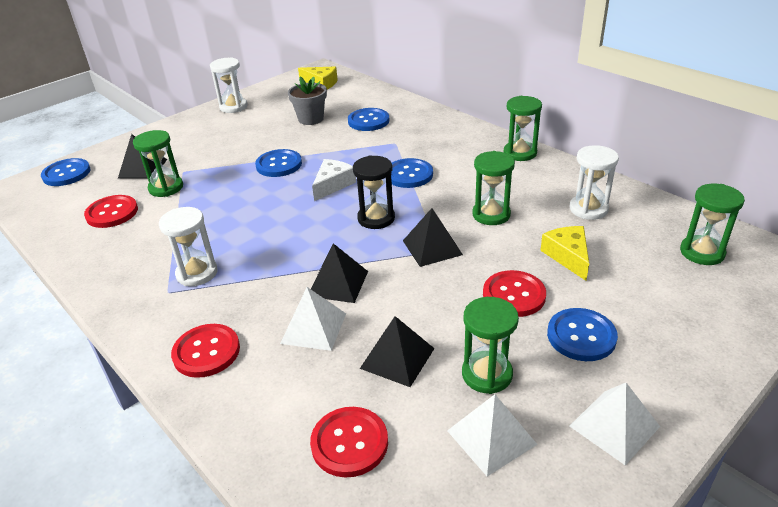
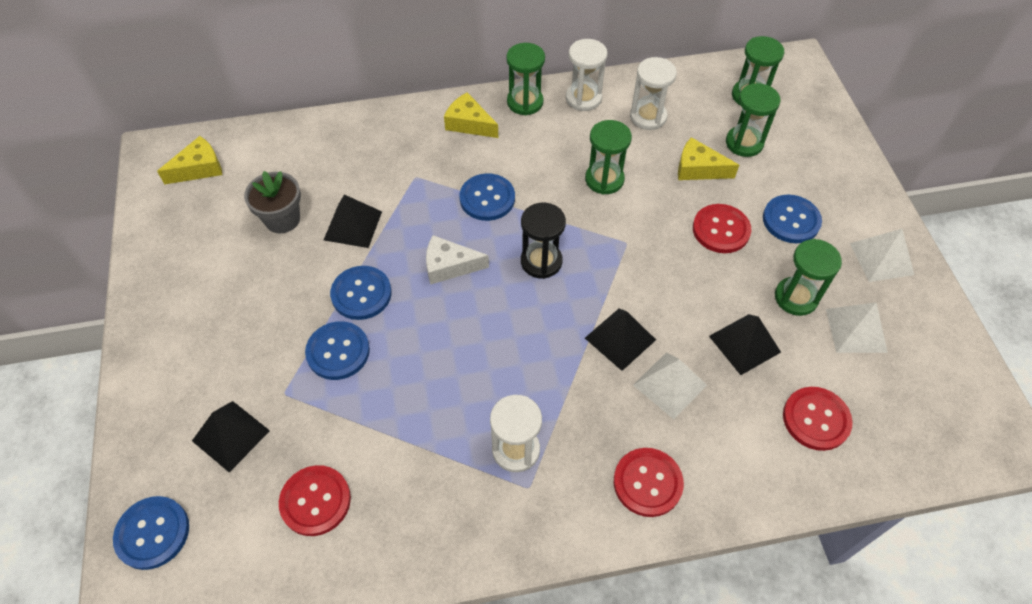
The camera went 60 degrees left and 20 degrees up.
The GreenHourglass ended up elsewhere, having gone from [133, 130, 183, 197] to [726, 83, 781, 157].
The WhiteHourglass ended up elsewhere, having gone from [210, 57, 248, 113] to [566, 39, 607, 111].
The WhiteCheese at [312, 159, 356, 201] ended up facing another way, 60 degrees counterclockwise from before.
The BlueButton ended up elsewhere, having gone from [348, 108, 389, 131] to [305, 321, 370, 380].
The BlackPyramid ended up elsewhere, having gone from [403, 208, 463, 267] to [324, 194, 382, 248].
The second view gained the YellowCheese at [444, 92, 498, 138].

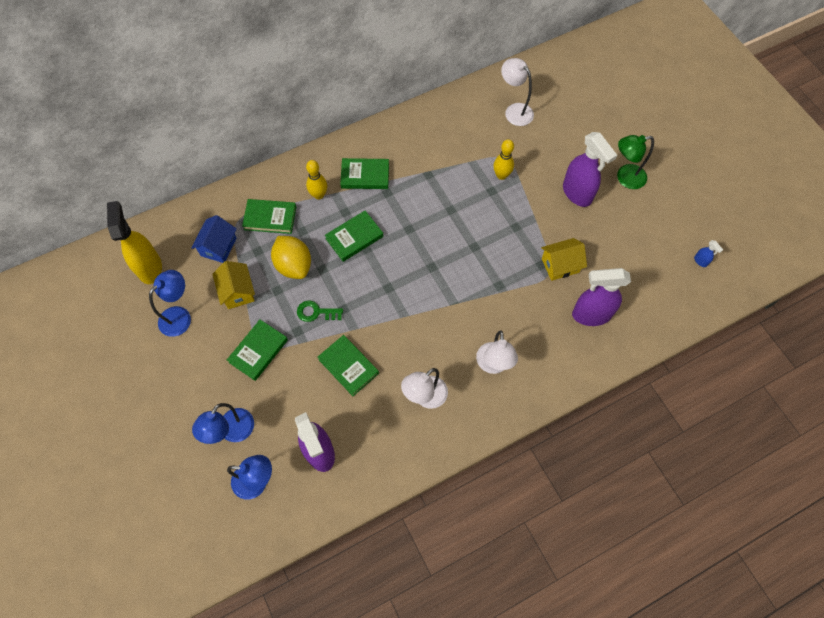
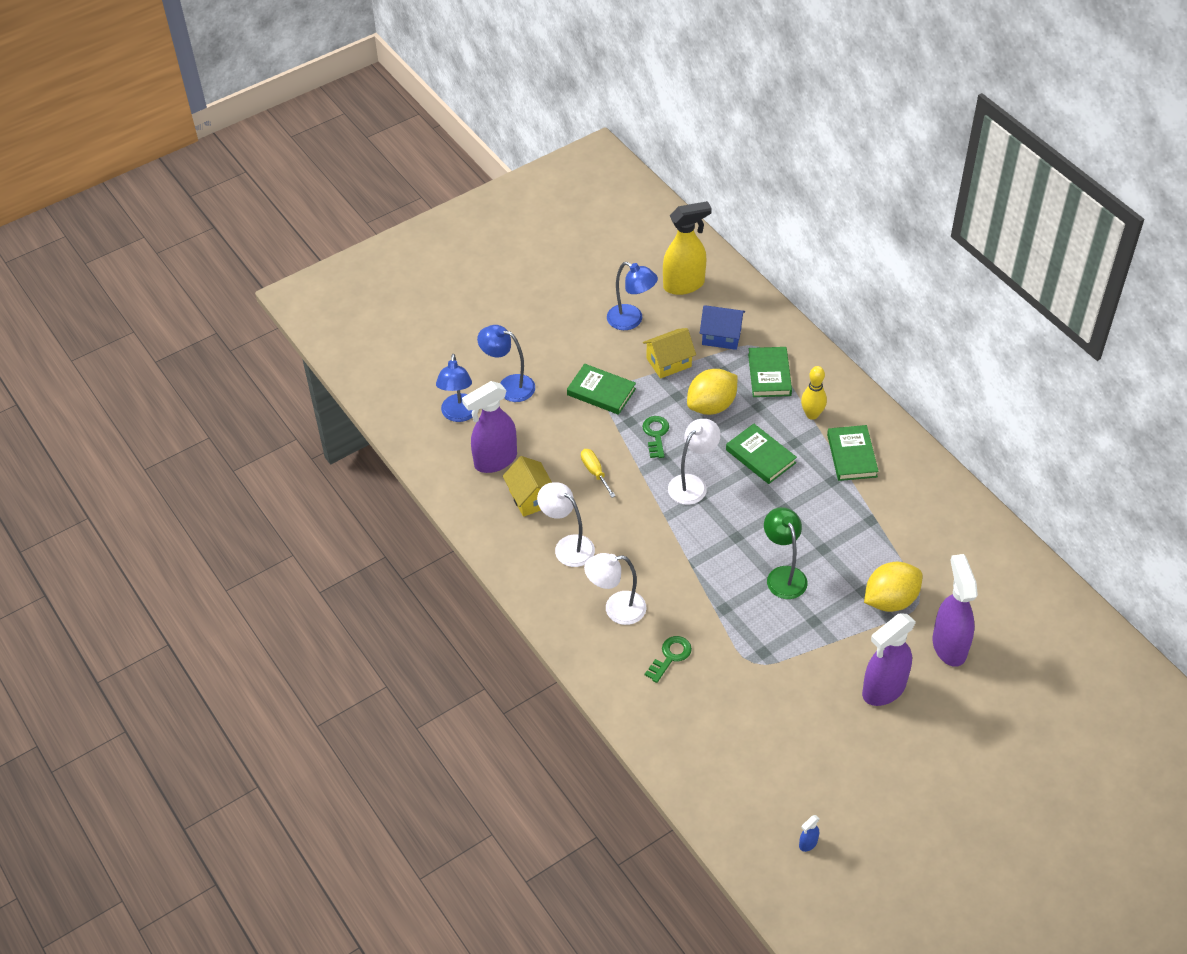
The camera went 85 degrees right and 15 degrees down.
Where the GreenBook stood at [318, 335, 379, 396], the YellowScrewdriver came to stand at [581, 449, 615, 498].
Where the YellowBowlingPin stood at [493, 139, 514, 180], the YellowLemon came to stand at [864, 562, 923, 612].
The WhiteLamp ended up elsewhere, having gone from [501, 58, 534, 126] to [668, 419, 721, 505].
The YellowHouse ended up elsewhere, having gone from [541, 238, 587, 281] to [503, 456, 552, 517].
The PurpleSprayBottle ended up elsewhere, having gone from [572, 268, 631, 326] to [932, 554, 978, 667].
The GreenLamp ended up elsewhere, having gone from [617, 135, 654, 189] to [764, 507, 808, 599].
The second view gained the GreenKey at [645, 636, 692, 683].

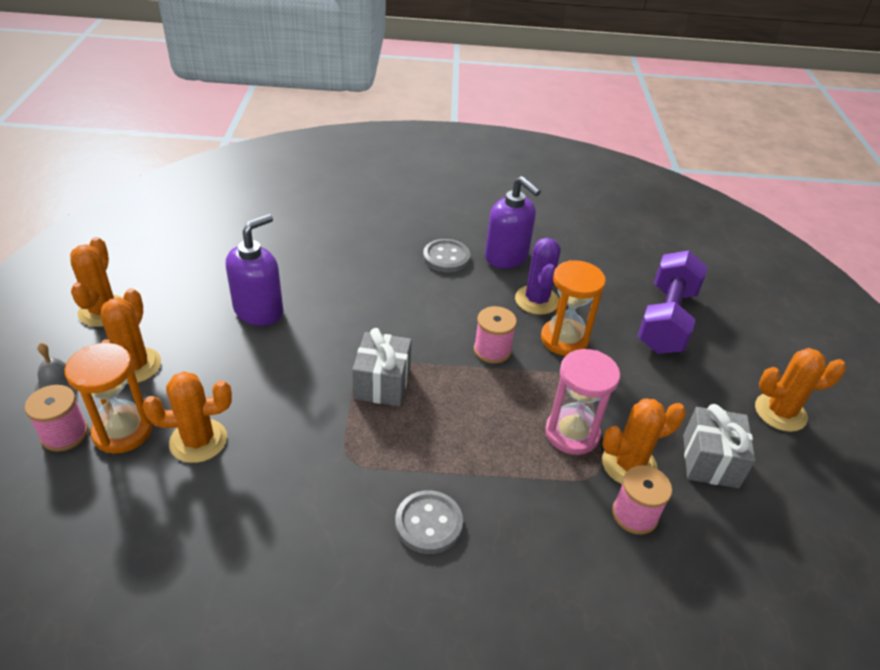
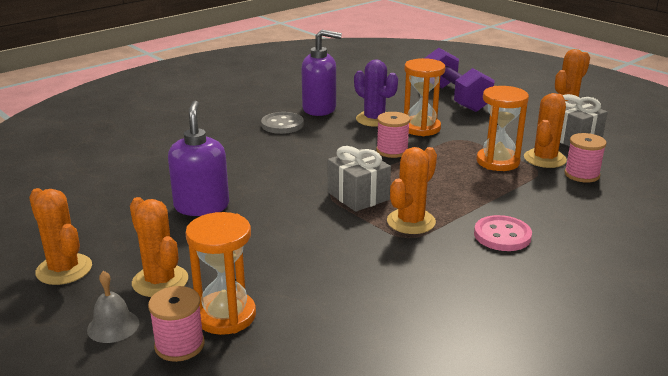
The camera went 40 degrees left and 15 degrees down.
The OrangeCactus ended up elsewhere, having gone from [143, 371, 232, 463] to [387, 147, 437, 234].
What was the GreyButton at [395, 490, 463, 554] turned into the PinkButton at [474, 215, 532, 251].
What was the PinkHourglass at [545, 349, 620, 455] turned into the OrangeHourglass at [476, 86, 529, 171].

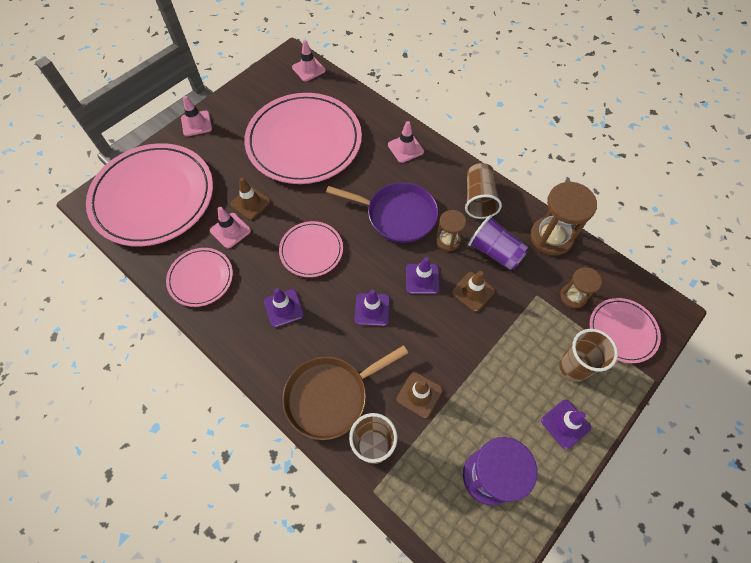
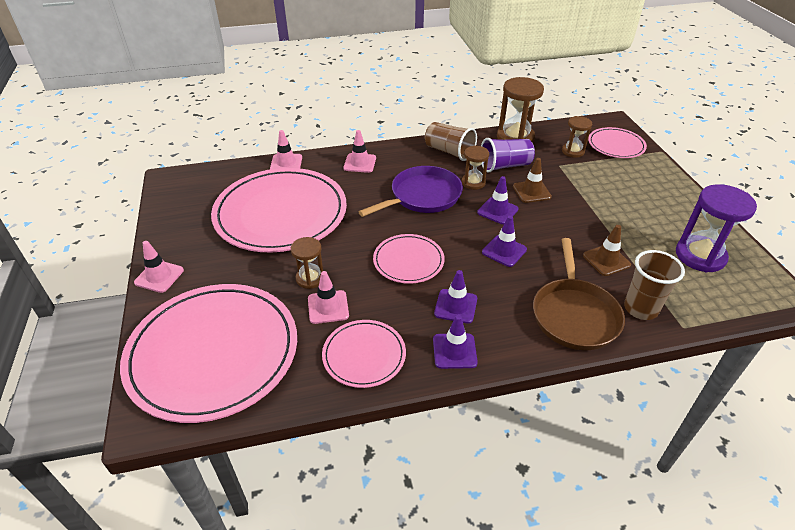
The camera went 55 degrees left and 20 degrees down.
Where the BrownTrafficCone stood at [230, 178, 271, 220], the BrownHourglass came to stand at [291, 237, 323, 289].
The PinkTrafficCone ended up elsewhere, having gone from [292, 40, 326, 82] to [270, 130, 302, 169].
The PurpleTrafficCone ended up elsewhere, having gone from [541, 400, 591, 449] to [433, 315, 478, 369].
The second view lost the BrownCup at [559, 329, 618, 382].

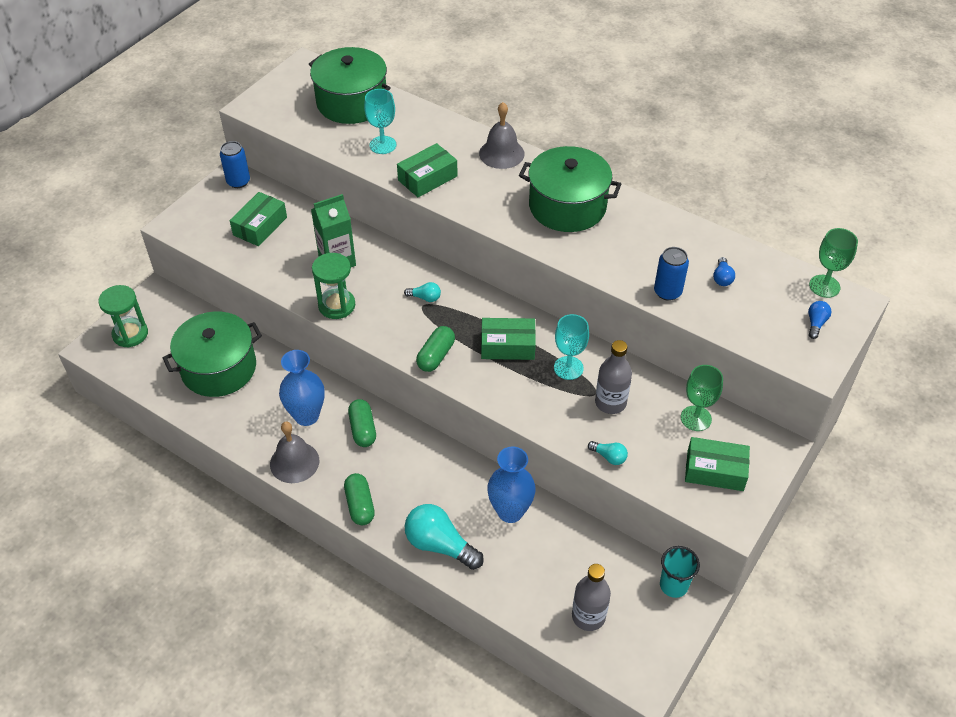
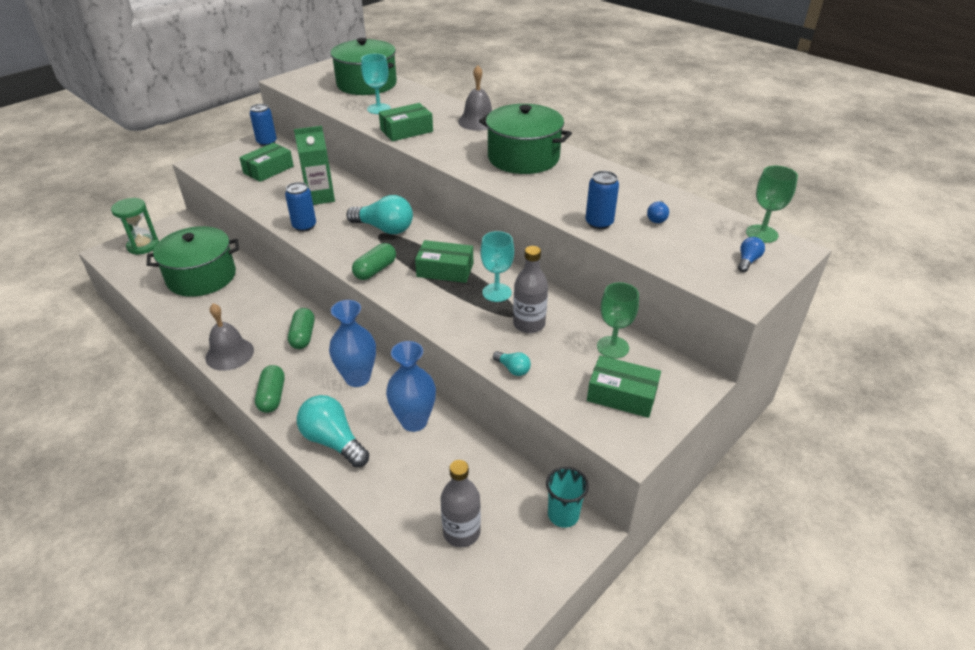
The camera went 10 degrees right and 10 degrees down.
The BlueVase ended up elsewhere, having gone from [279, 350, 325, 426] to [329, 300, 376, 387].
Where the GreenHourglass stood at [312, 253, 355, 319], the BlueCan came to stand at [285, 182, 316, 232].
The size of the TurquoiseLightBulb at [404, 282, 441, 302] changed by a factor of 2.09.

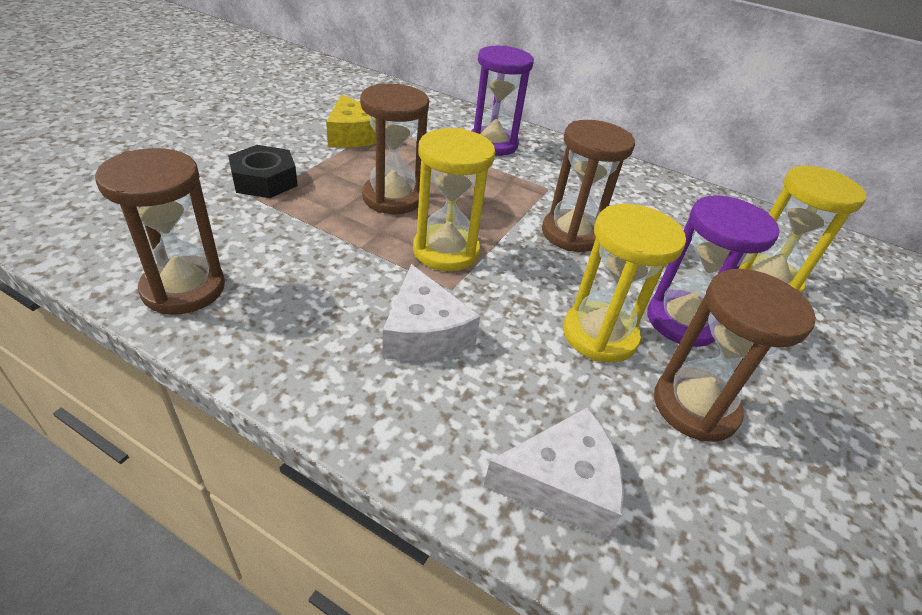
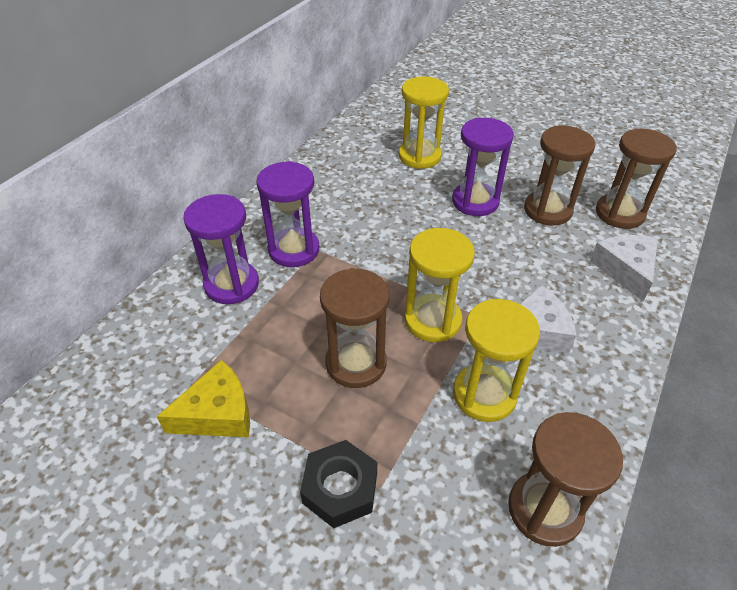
The camera went 85 degrees left and 5 degrees up.
The BrownHourglass ended up elsewhere, having gone from [542, 120, 635, 252] to [596, 128, 677, 229].
The YellowHourglass ended up elsewhere, having gone from [563, 204, 686, 363] to [453, 299, 540, 422].
The second view gained the PurpleHourglass at [257, 161, 319, 267].

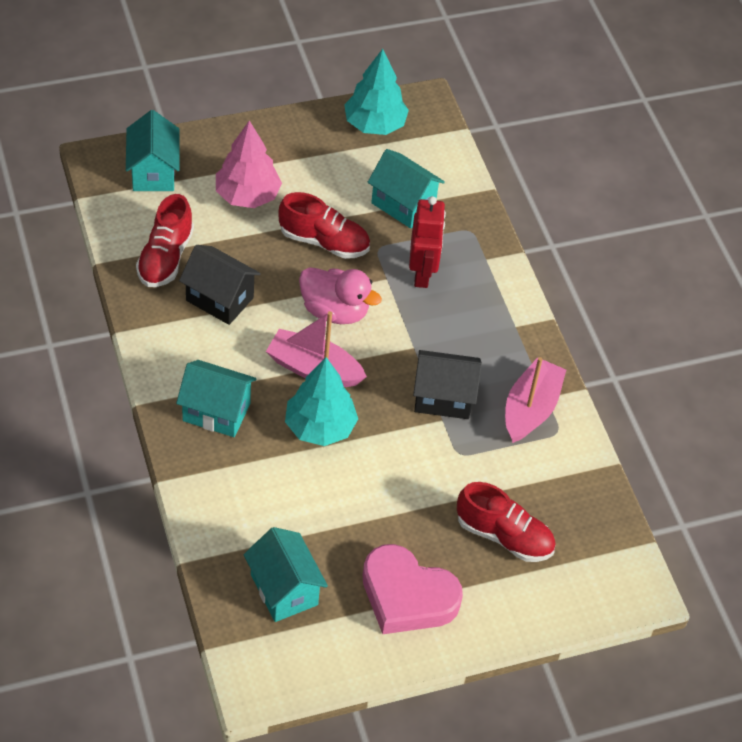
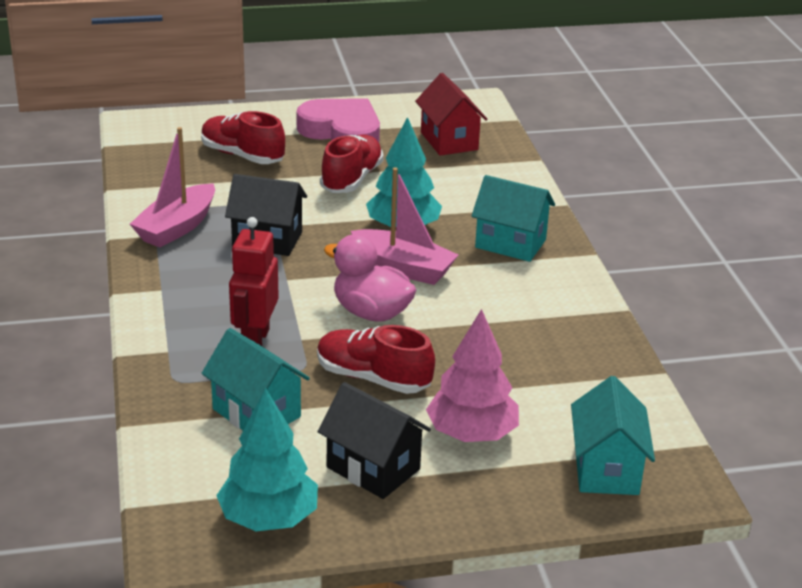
The camera went 170 degrees left and 20 degrees down.
The RedShoe ended up elsewhere, having gone from [136, 194, 194, 287] to [320, 135, 384, 193].
The BlackHouse ended up elsewhere, having gone from [179, 245, 261, 325] to [317, 382, 431, 499].
What was the TurquoiseHouse at [244, 527, 328, 622] turned into the RedHouse at [415, 73, 487, 156].

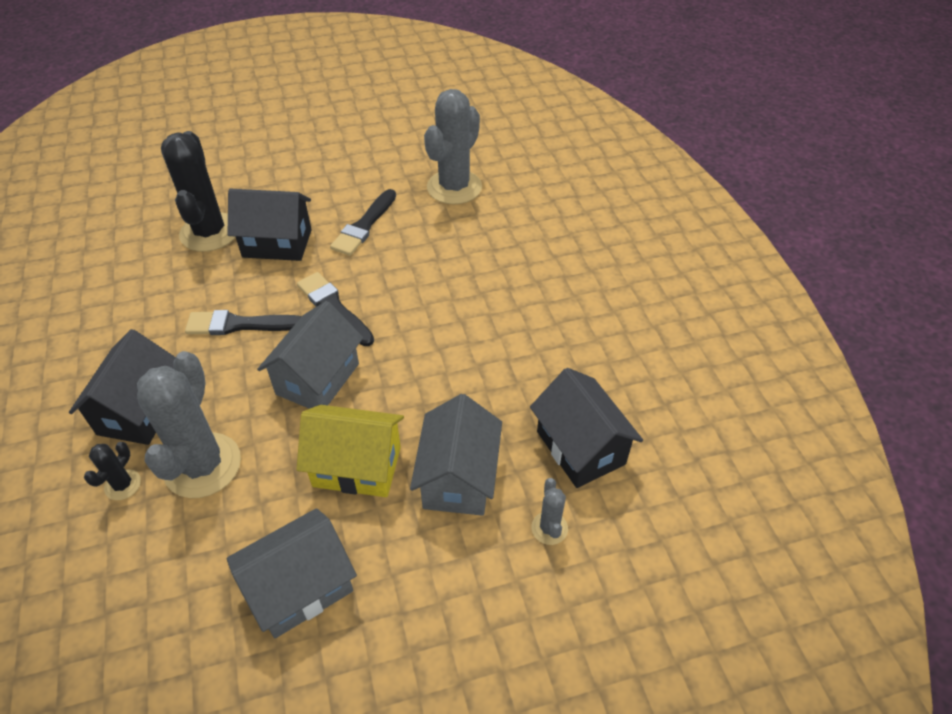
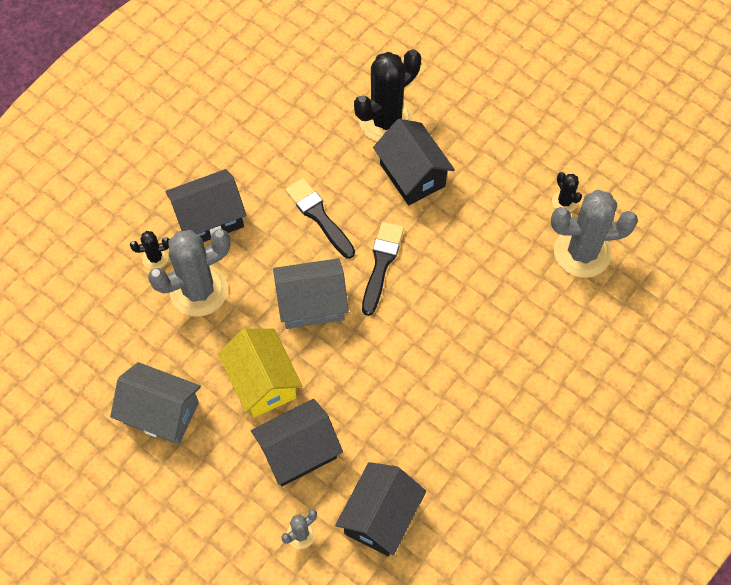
The camera went 55 degrees right and 15 degrees up.
The second view lost the BlackBrush at [330, 189, 396, 256].
What was the GreyHouse at [410, 394, 502, 516] turned into the BlackHouse at [251, 399, 343, 486].
The second view gained the BlackCactus at [552, 172, 582, 212].

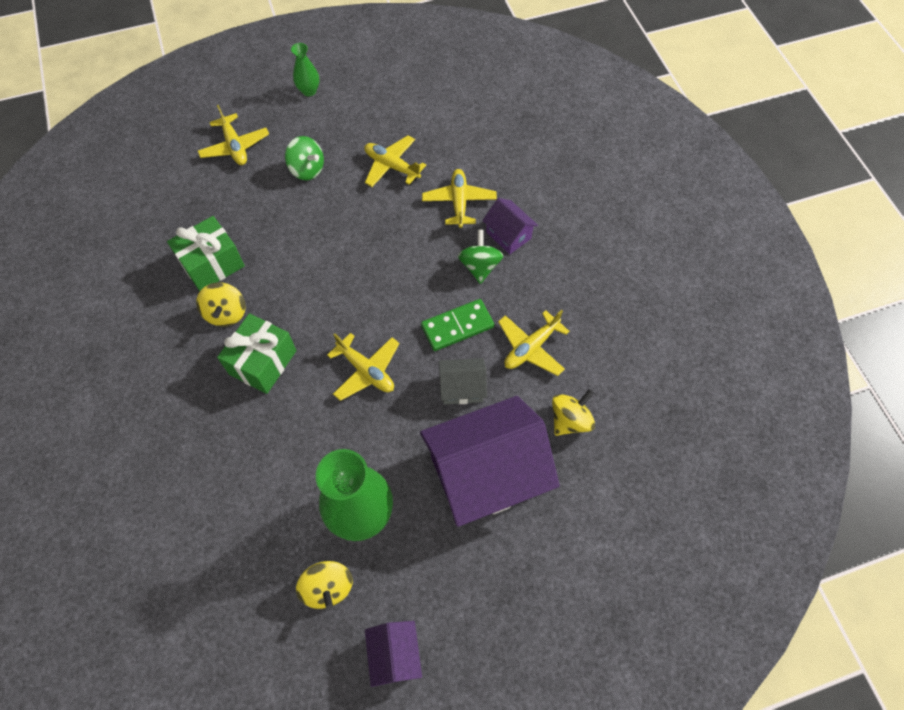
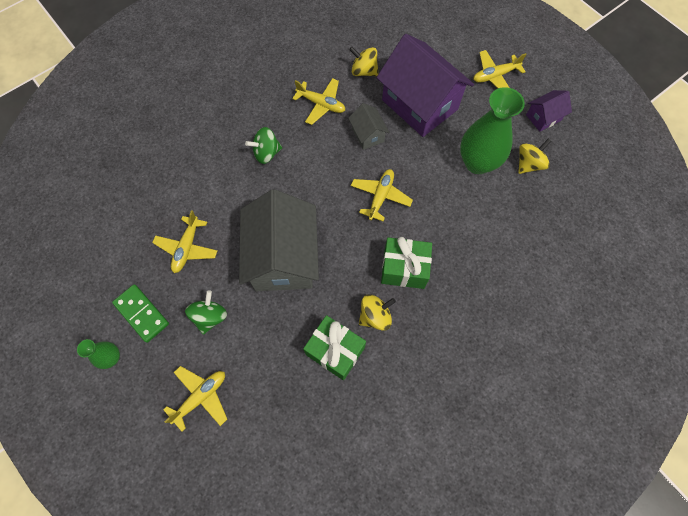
The camera went 110 degrees left and 5 degrees up.
The GreenDomino ended up elsewhere, having gone from [421, 299, 494, 351] to [112, 284, 169, 343].
The YellowPlane ended up elsewhere, having gone from [422, 169, 497, 228] to [473, 50, 526, 88].
The second view lost the PurpleHouse at [482, 198, 538, 254].
The second view gained the GreyHouse at [239, 189, 319, 291].

